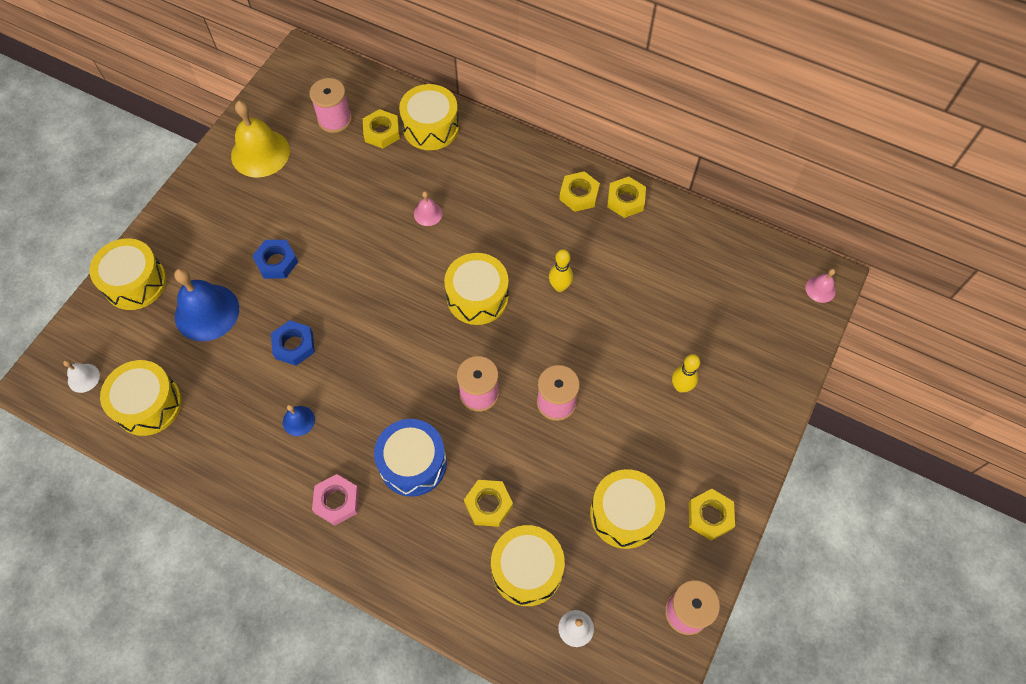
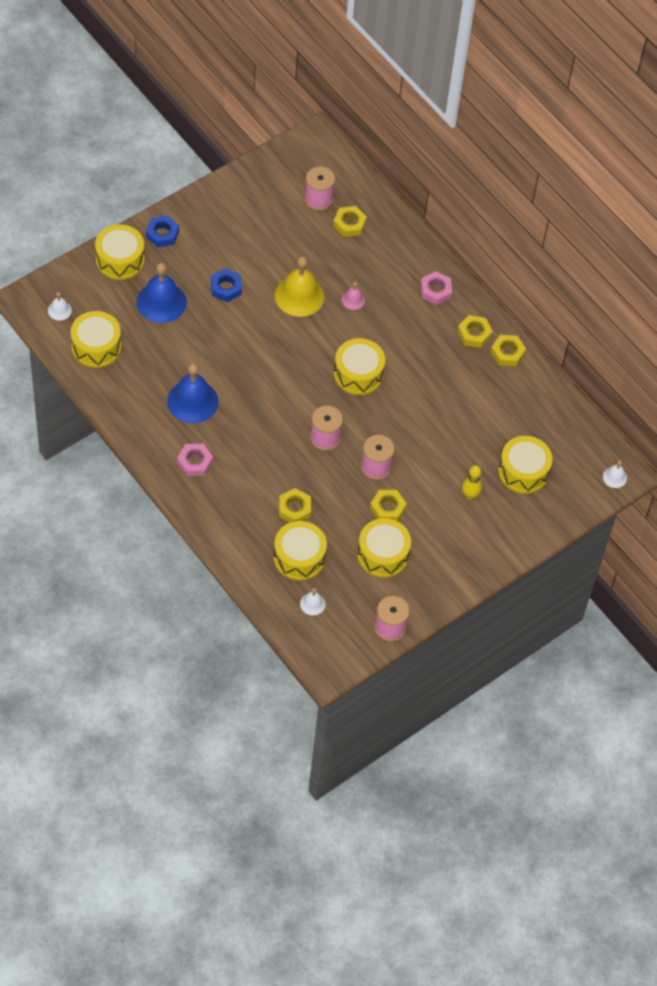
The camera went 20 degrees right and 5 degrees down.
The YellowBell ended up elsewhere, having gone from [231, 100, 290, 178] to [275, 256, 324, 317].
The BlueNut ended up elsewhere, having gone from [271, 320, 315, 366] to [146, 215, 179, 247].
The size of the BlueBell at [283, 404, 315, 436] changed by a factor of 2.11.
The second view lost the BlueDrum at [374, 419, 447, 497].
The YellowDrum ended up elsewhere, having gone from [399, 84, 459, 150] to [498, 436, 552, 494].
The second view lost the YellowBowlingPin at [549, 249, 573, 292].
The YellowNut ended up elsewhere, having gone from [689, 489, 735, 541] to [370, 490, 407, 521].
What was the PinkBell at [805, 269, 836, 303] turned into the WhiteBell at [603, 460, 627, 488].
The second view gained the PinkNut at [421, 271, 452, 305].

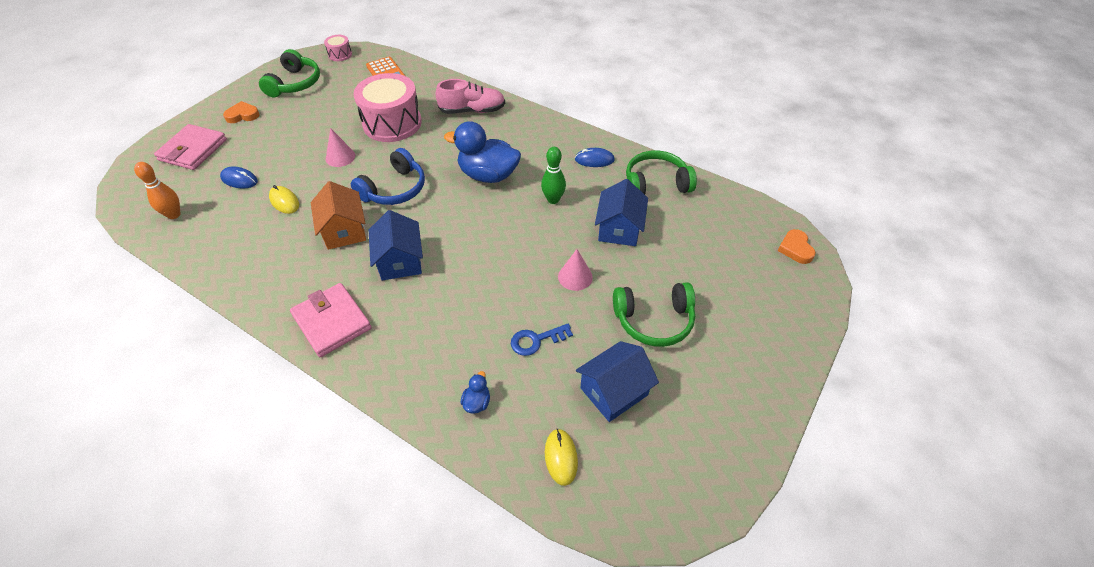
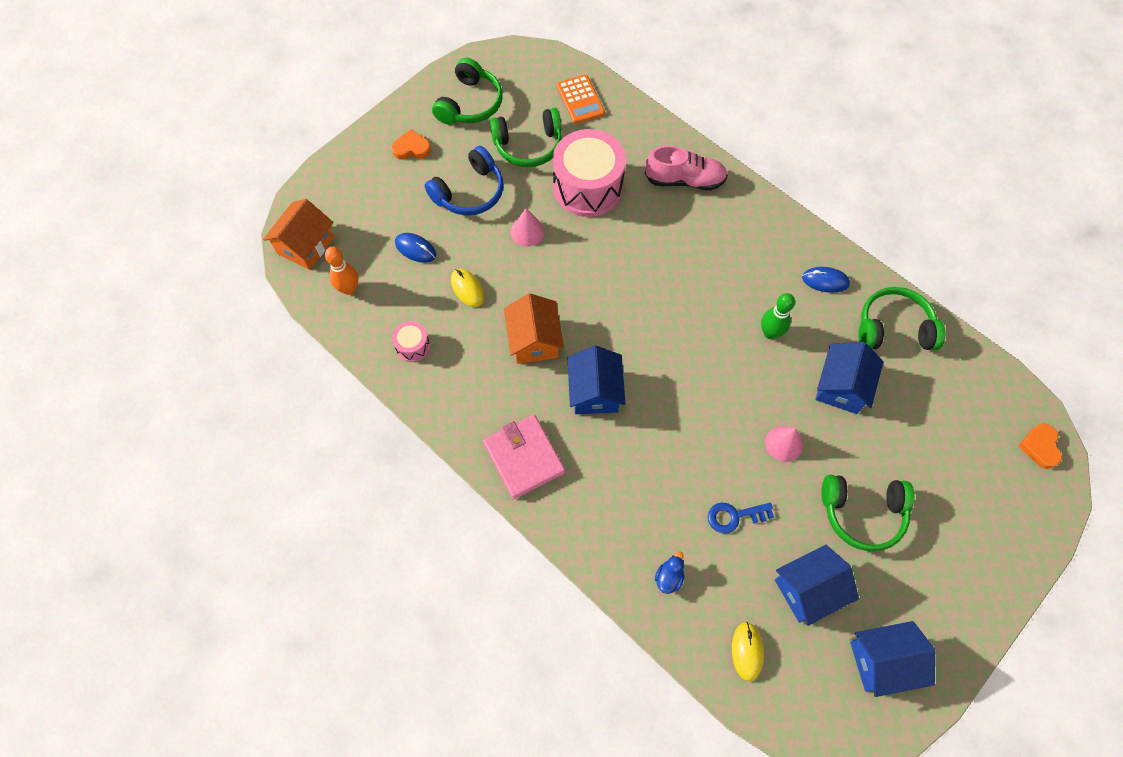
The camera went 10 degrees right and 15 degrees up.
The second view lost the PinkWallet at [154, 124, 227, 170].
The PinkDrum ended up elsewhere, having gone from [324, 35, 352, 61] to [392, 321, 430, 362].
The BlueHeadphones ended up elsewhere, having gone from [351, 148, 425, 205] to [425, 146, 504, 216].
The second view lost the BlueDuck at [444, 121, 521, 183].
The second view gained the OrangeHouse at [263, 199, 334, 270].
The second view gained the GreenHeadphones at [490, 108, 562, 167].
The second view gained the BlueHouse at [850, 621, 935, 697].

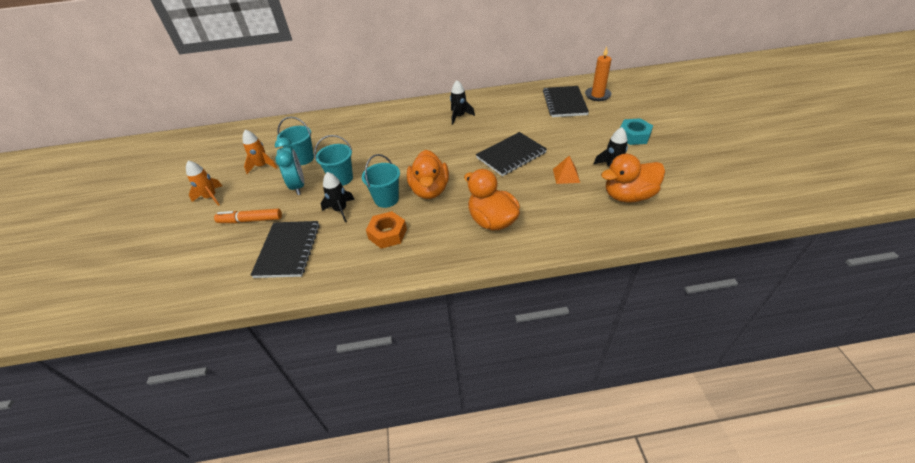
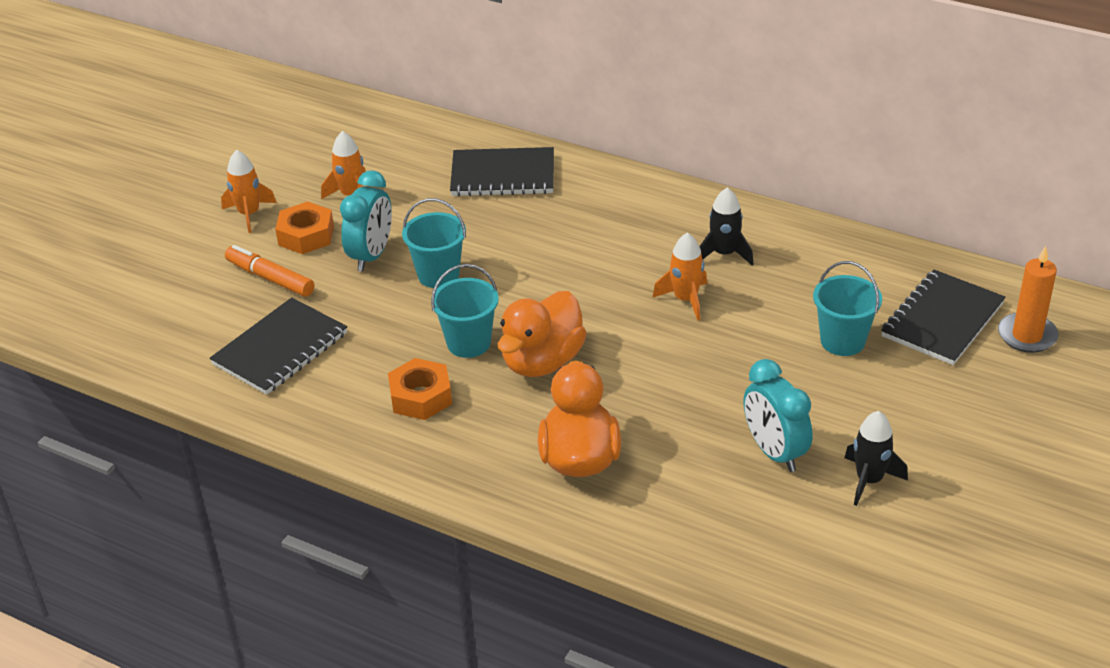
The camera went 35 degrees right and 5 degrees down.
The TurquoiseBucket ended up elsewhere, having gone from [277, 117, 314, 165] to [813, 261, 882, 356].
The second view lost the BlackRocket at [320, 172, 355, 222].
The BlackNotebook ended up elsewhere, having gone from [476, 132, 547, 176] to [450, 147, 554, 196].
Where the OrangePyramid stood at [553, 156, 580, 184], the TurquoiseClock came to stand at [744, 359, 813, 472].
The second view lost the OrangeDuck at [601, 154, 665, 203].
The second view lost the TurquoiseNut at [620, 118, 653, 145].
The second view gained the OrangeNut at [275, 201, 334, 254].
The second view gained the OrangeRocket at [652, 233, 707, 321].

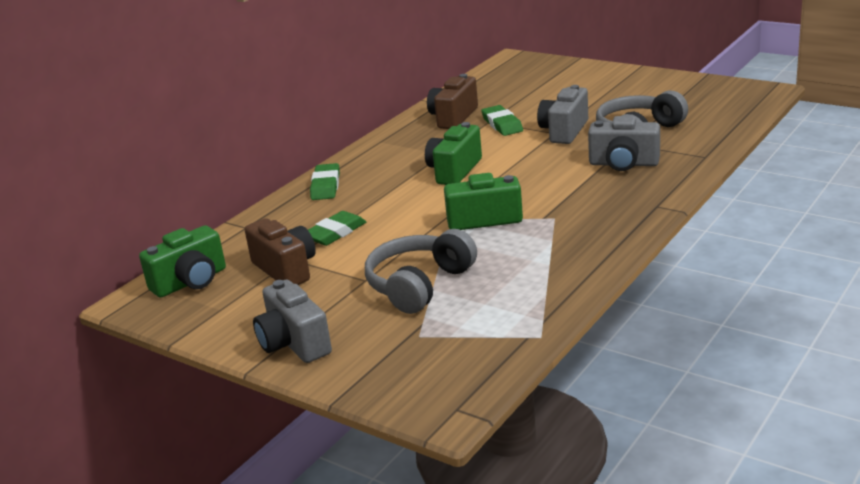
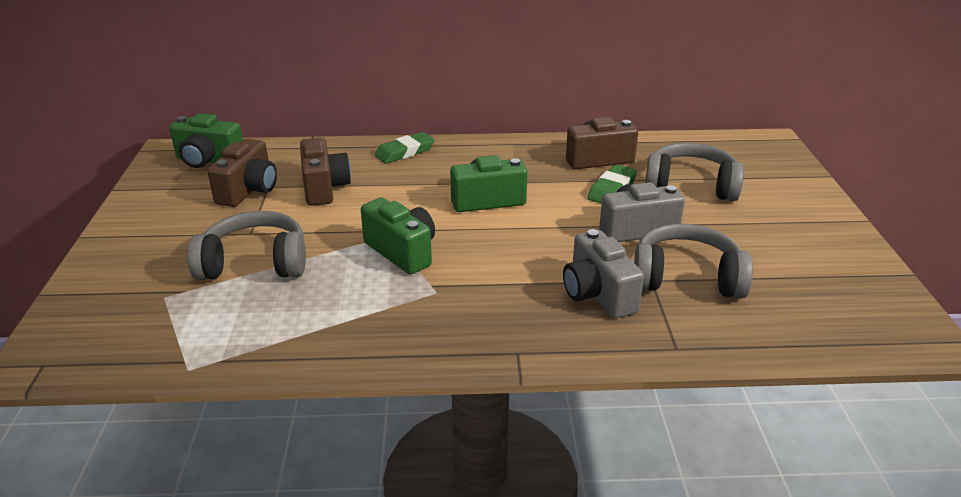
The camera went 50 degrees right and 5 degrees up.
The second view lost the GreyCamera at [253, 280, 332, 363].
Where the GreenEraser stood at [308, 211, 366, 246], the BrownCamera came to stand at [300, 138, 351, 206].
The second view gained the GreyHeadphones at [645, 143, 744, 201].

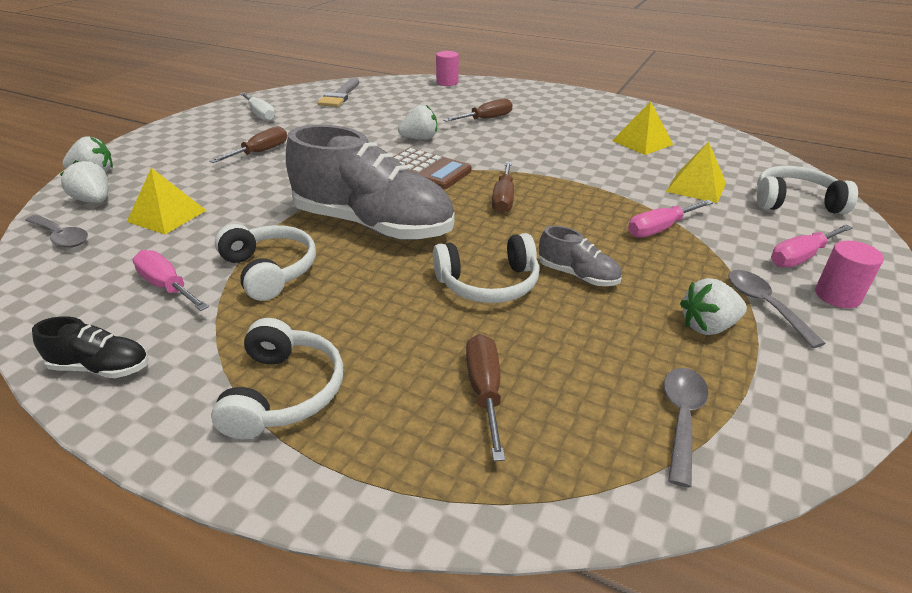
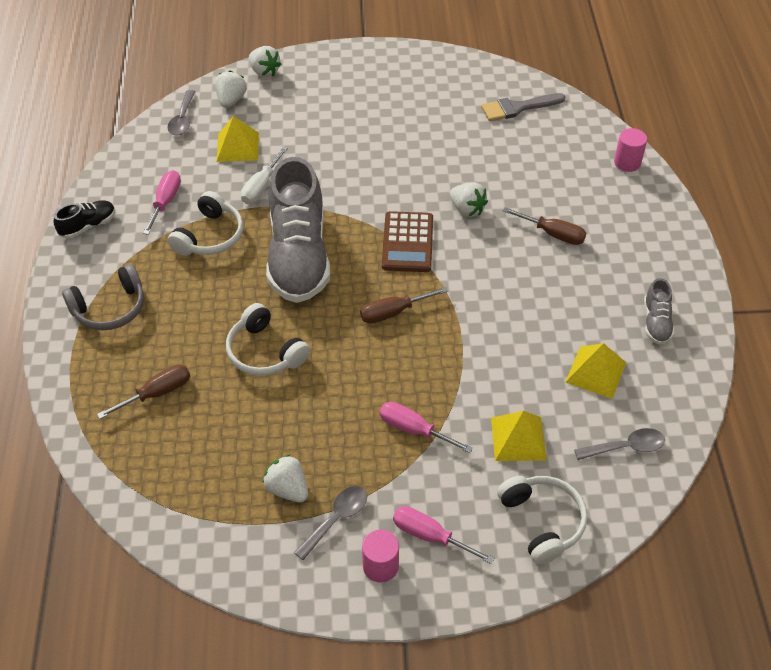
The camera went 60 degrees right and 15 degrees up.
The BlackShoe at [32, 316, 149, 378] ended up facing another way, 105 degrees counterclockwise from before.
The second view lost the BrownScrewdriver at [209, 126, 287, 163].
What was the WhiteHeadphones at [211, 318, 343, 439] turned into the GreyHeadphones at [62, 264, 144, 330].
The WhiteScrewdriver ended up elsewhere, having gone from [240, 93, 275, 121] to [241, 146, 288, 204].
The GreyShoe ended up elsewhere, having gone from [539, 226, 622, 286] to [644, 278, 674, 345].
The GreySpoon ended up elsewhere, having gone from [664, 368, 709, 488] to [574, 428, 665, 460].

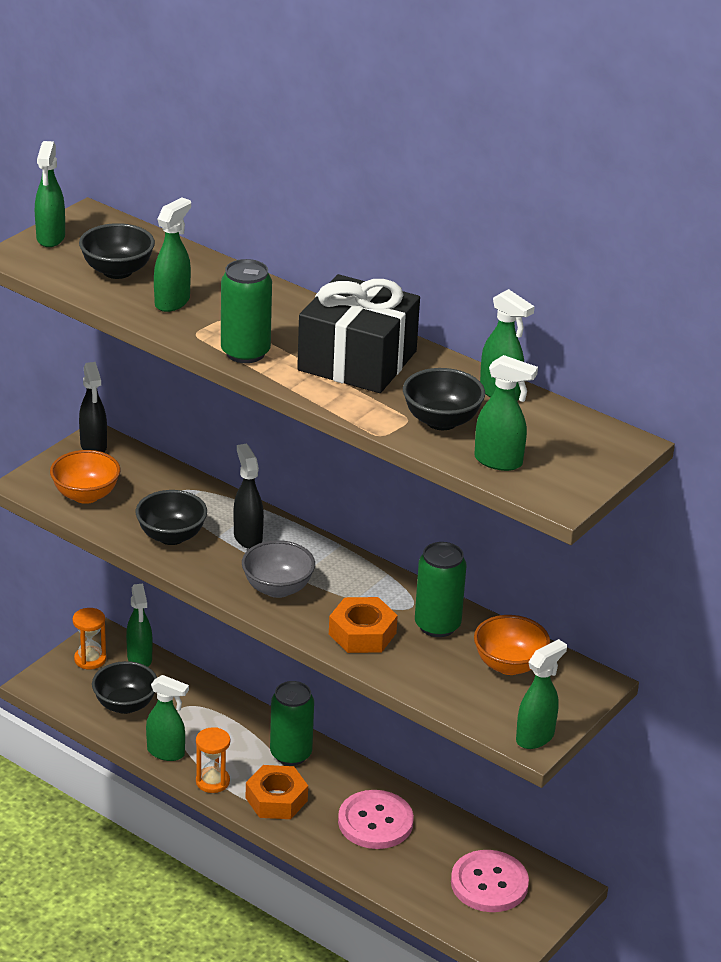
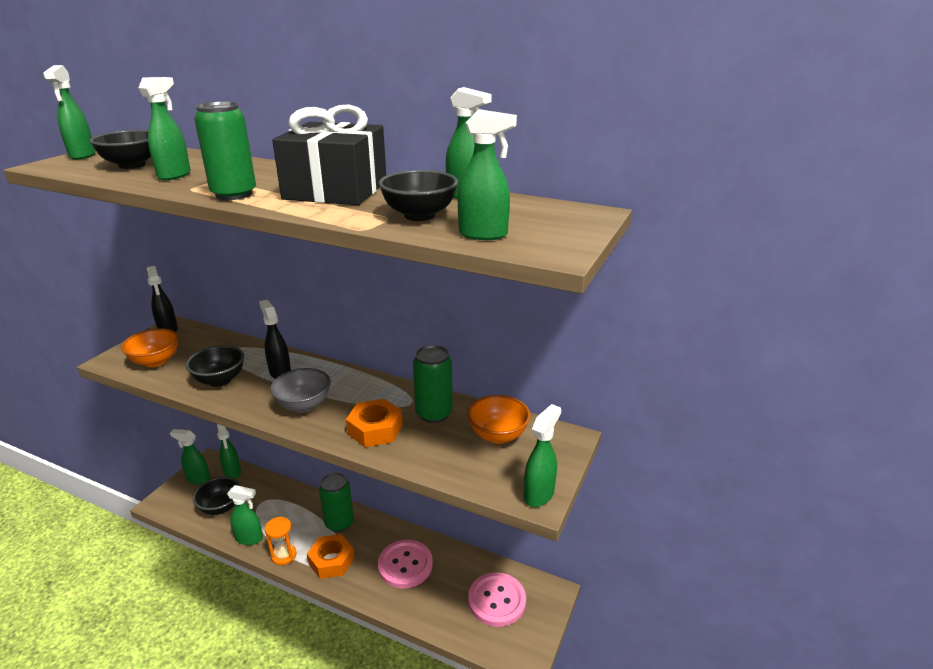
The camera went 10 degrees left and 5 degrees down.
Where the OrangeHourglass stood at [73, 608, 106, 669], the GreenSprayBottle came to stand at [170, 429, 210, 485].

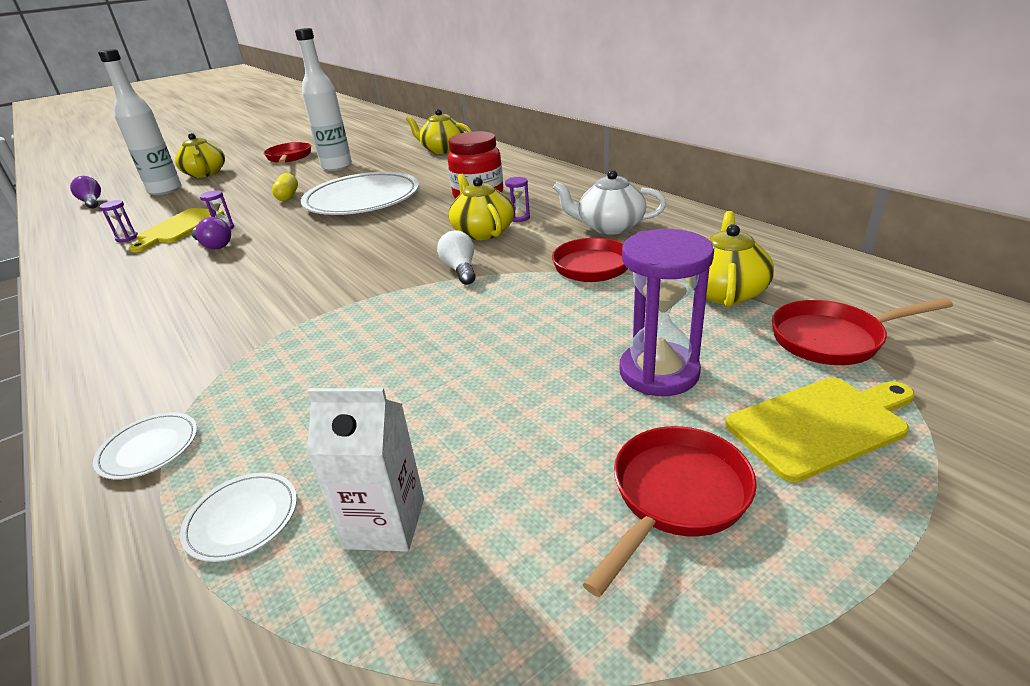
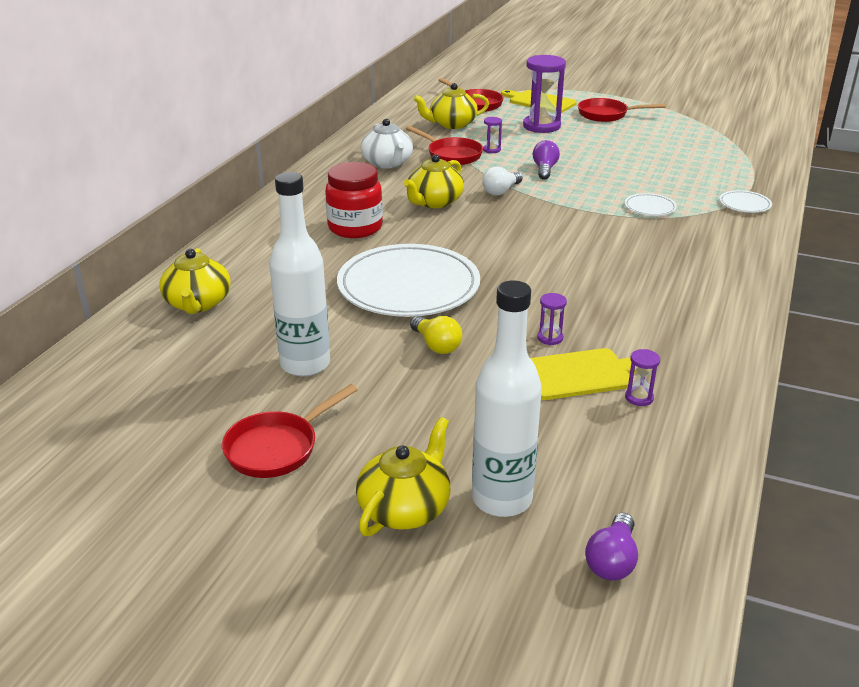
The camera went 125 degrees left and 0 degrees up.
The WhitePlate ended up elsewhere, having gone from [180, 472, 297, 562] to [625, 193, 677, 216].
The PurpleLightBulb ended up elsewhere, having gone from [192, 217, 231, 249] to [533, 140, 560, 180].
Where the YellowCapsule stood at [272, 173, 298, 201], the YellowLightBulb came to stand at [410, 316, 462, 354].
The second view lost the WhiteCarton at [307, 388, 424, 552].
The PurpleHourglass ended up elsewhere, having gone from [505, 177, 530, 222] to [483, 117, 502, 153].

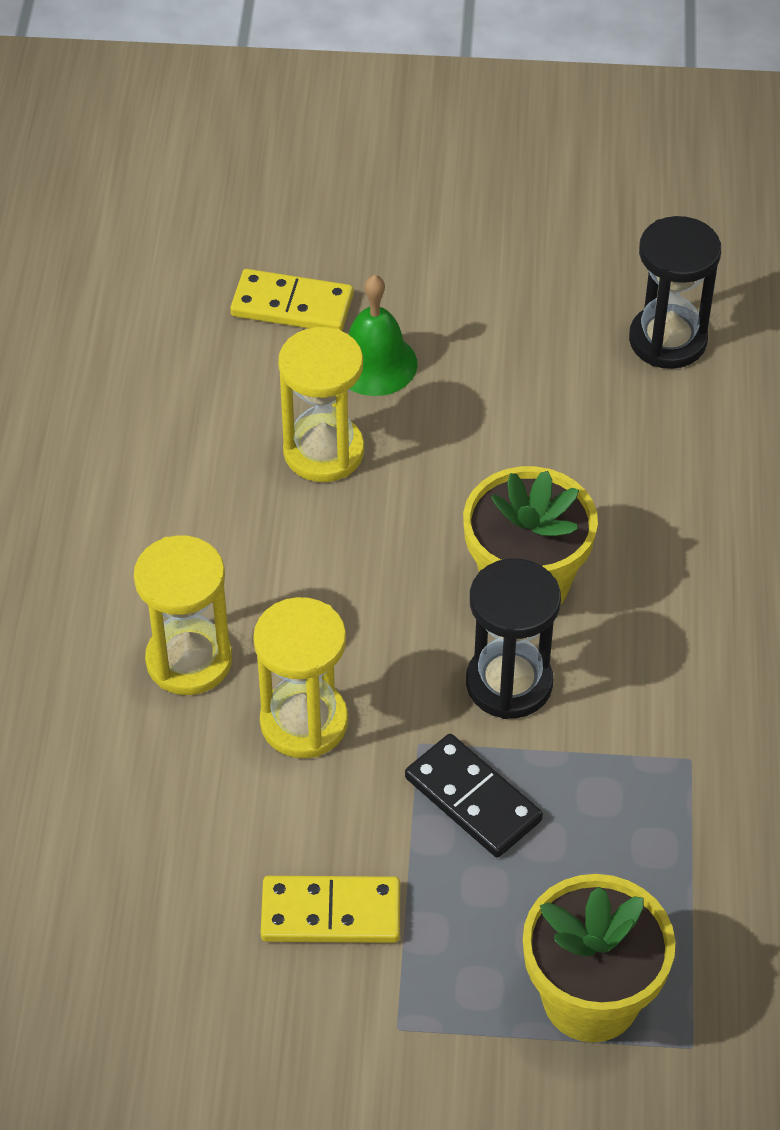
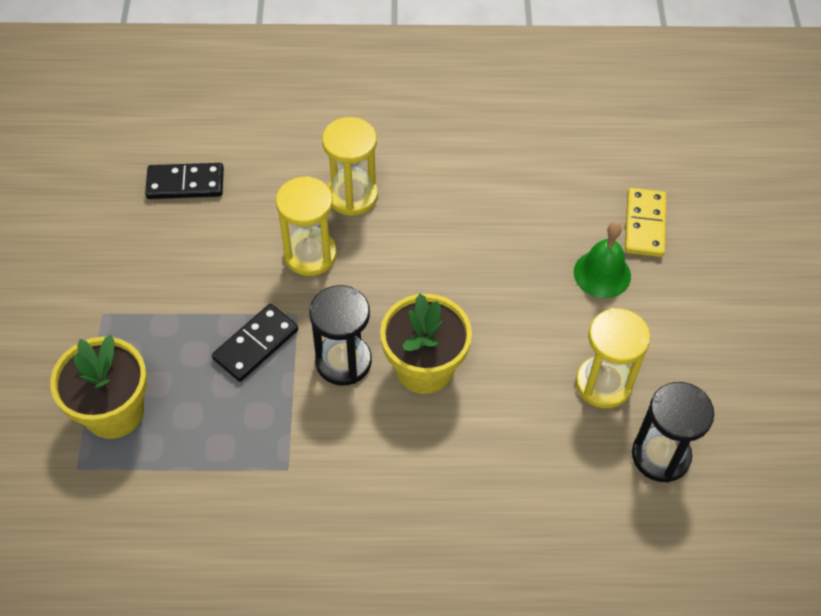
The camera went 85 degrees right and 5 degrees up.
The second view lost the YellowDomino at [261, 876, 400, 943].
The YellowHourglass ended up elsewhere, having gone from [278, 327, 364, 482] to [576, 308, 651, 408].
The second view gained the BlackDomino at [145, 163, 224, 199].

